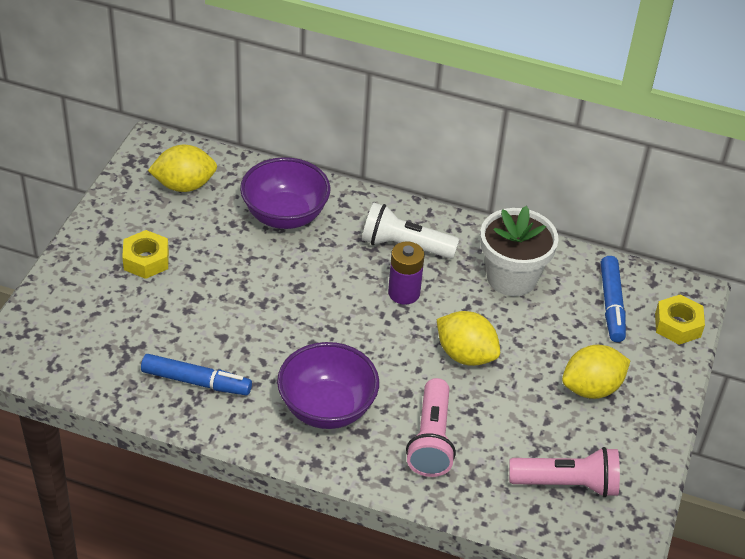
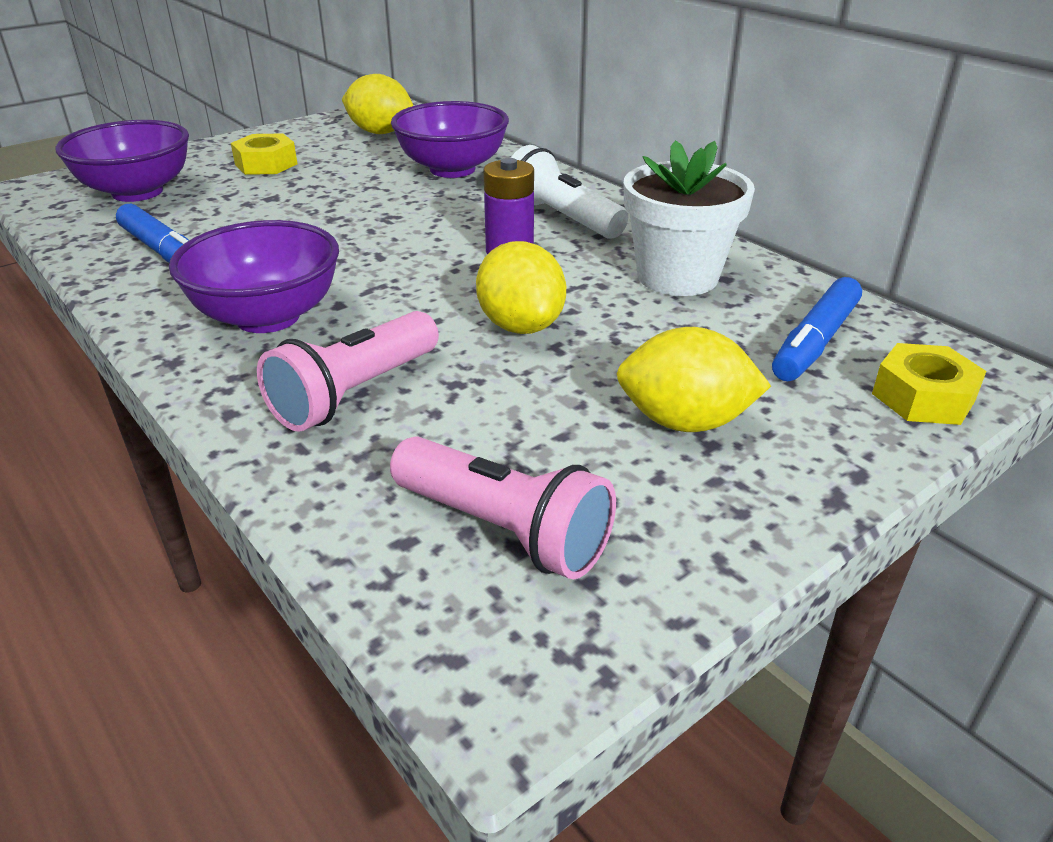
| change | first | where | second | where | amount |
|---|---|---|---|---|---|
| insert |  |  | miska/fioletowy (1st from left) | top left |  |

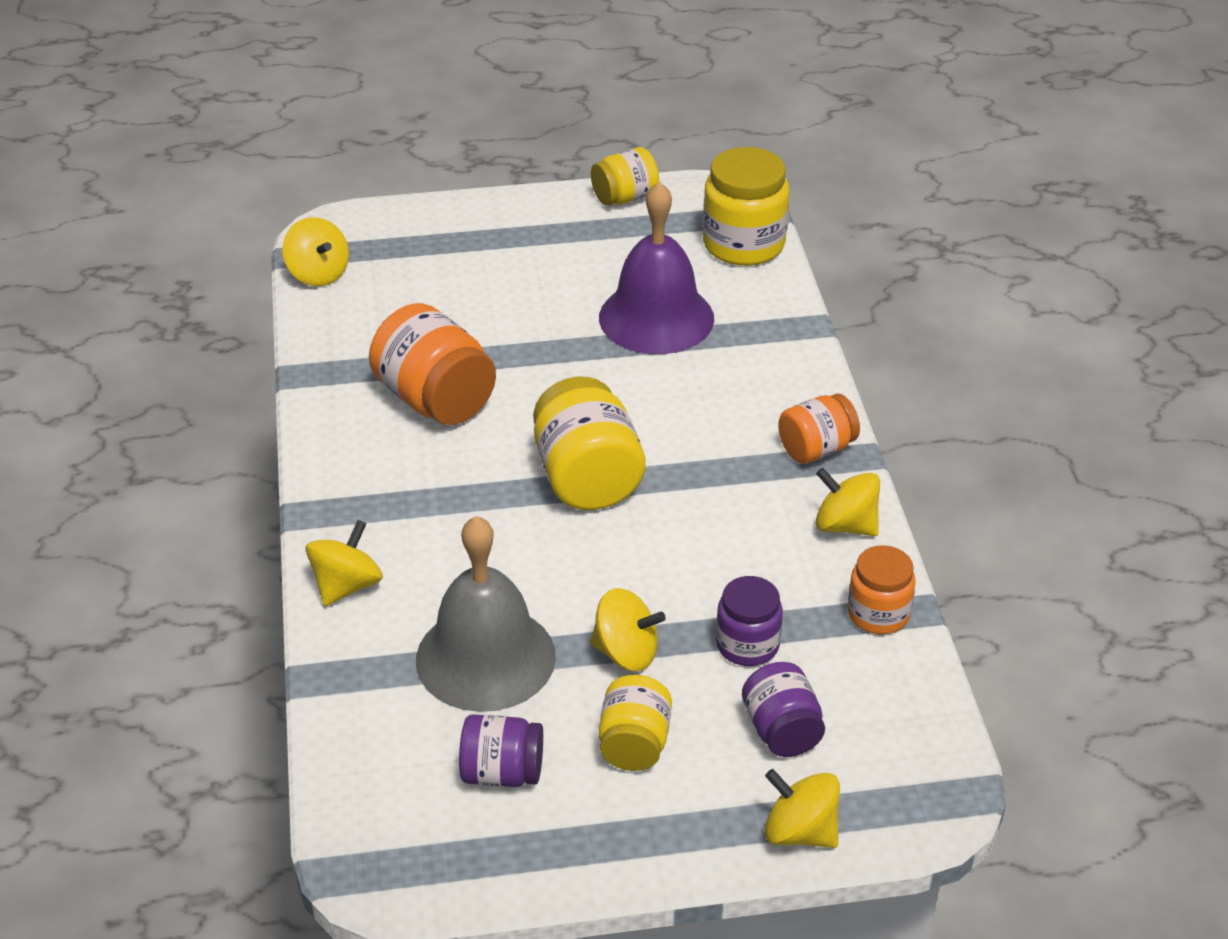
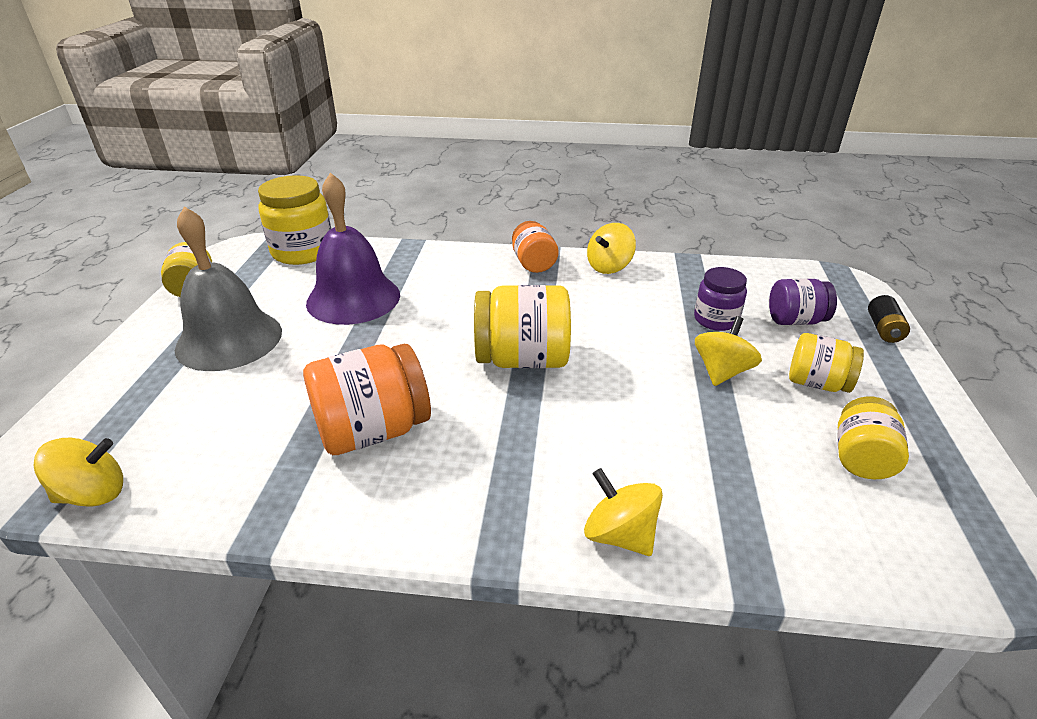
| change | first | where | second | where | amount |
|---|---|---|---|---|---|
| delete | słoik/pomarańczowy (3rd from left) | middle right |  |  |  |
| move | dzwonek/szary | centre |  | middle left |  |
| replace | bączek/żółty (4th from left) | bottom centre | bateria/czarny | middle right |  |
| recolor | słoik/fioletowy (1st from left) | bottom centre | słoik/żółty (5th from left) | middle right |  |

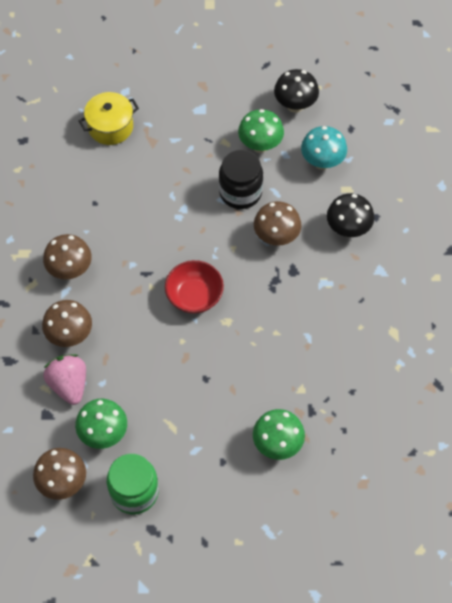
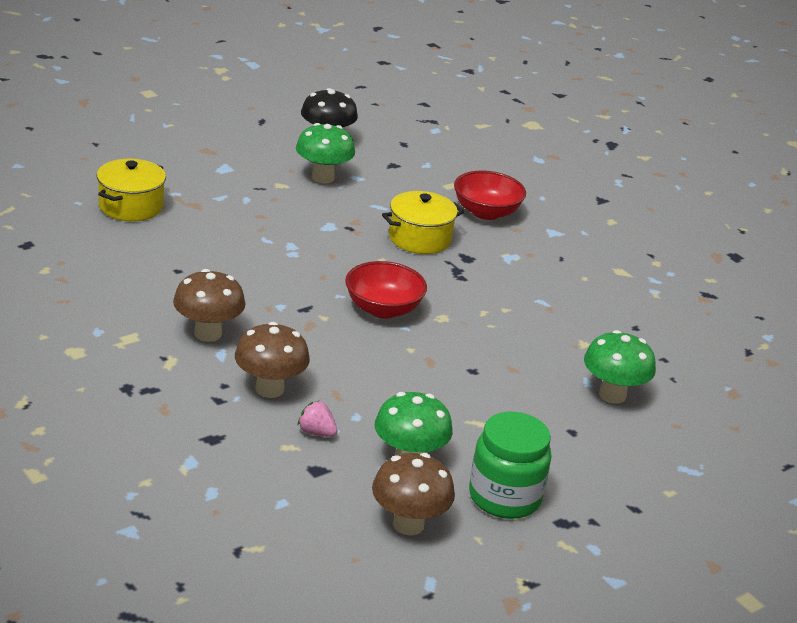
| change | first | where | second | where | amount |
|---|---|---|---|---|---|
| delete | słoik/czarny | top centre |  |  |  |
| delete | grzyb/turkusowy | top right |  |  |  |
| replace | grzyb/brązowy (4th from left) | centre | garnek/żółty (2nd from left) | centre |  |
| replace | grzyb/czarny (2nd from left) | middle right | miska/czerwony (2nd from left) | top centre |  |
| resize | truskawka/różowy | middle left |  | bottom centre | x0.53 |

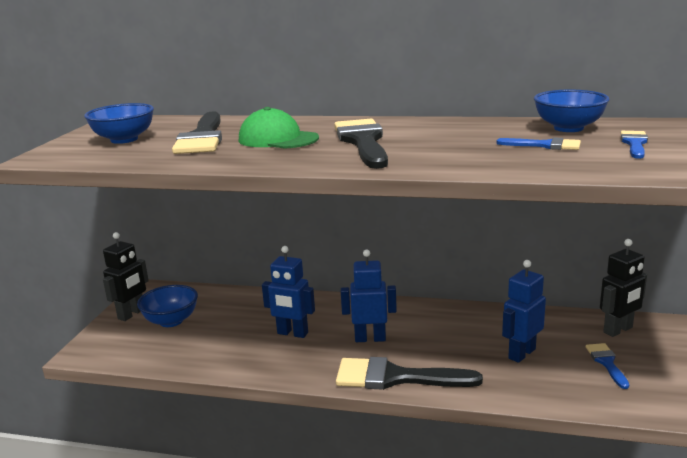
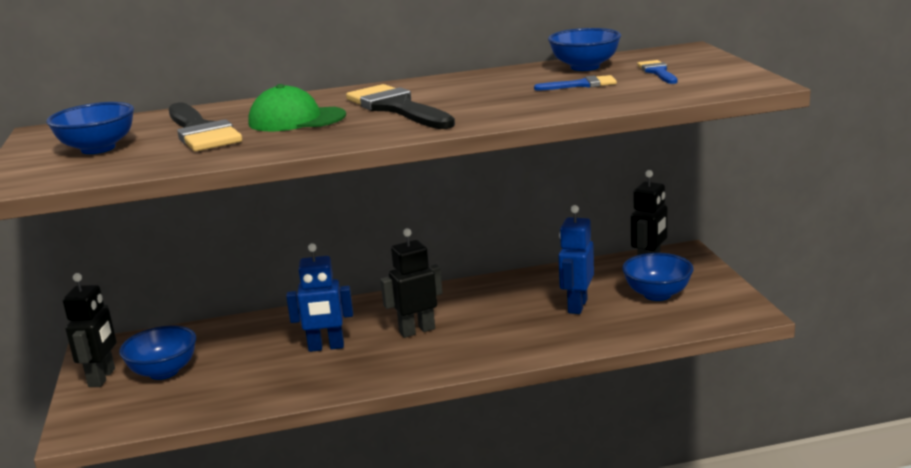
| change | first | where | second | where | amount |
|---|---|---|---|---|---|
| delete | pędzel/czarny (3rd from left) | bottom centre |  |  |  |
| replace | pędzel/niebieski (2nd from left) | bottom right | miska/niebieski (4th from left) | middle right |  |
| recolor | robot/niebieski (2nd from left) | centre | robot/czarny (2nd from left) | centre |  |

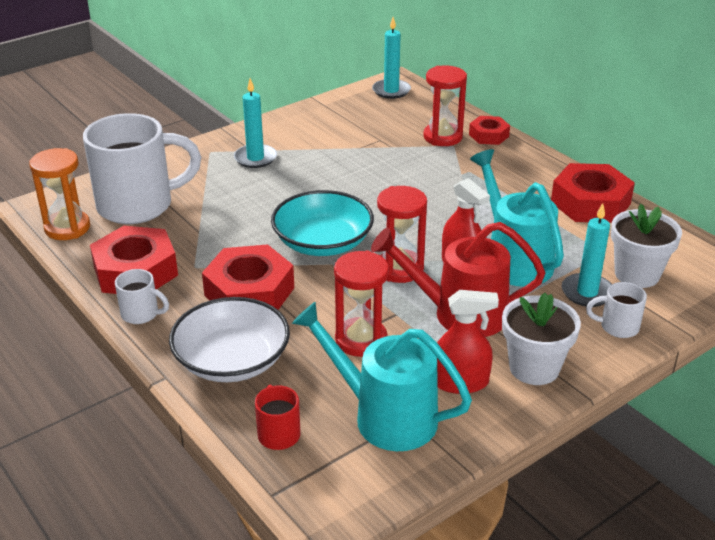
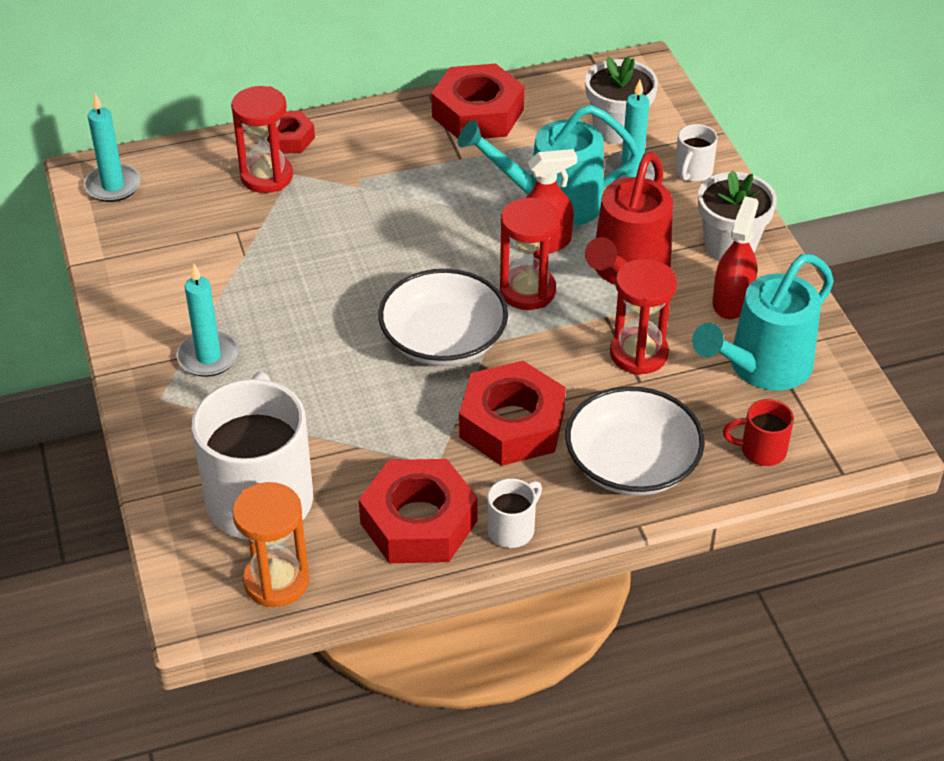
| change | first | where | second | where | amount |
|---|---|---|---|---|---|
| recolor | miska/turkusowy | centre | miska/biały (1st from left) | centre |  |

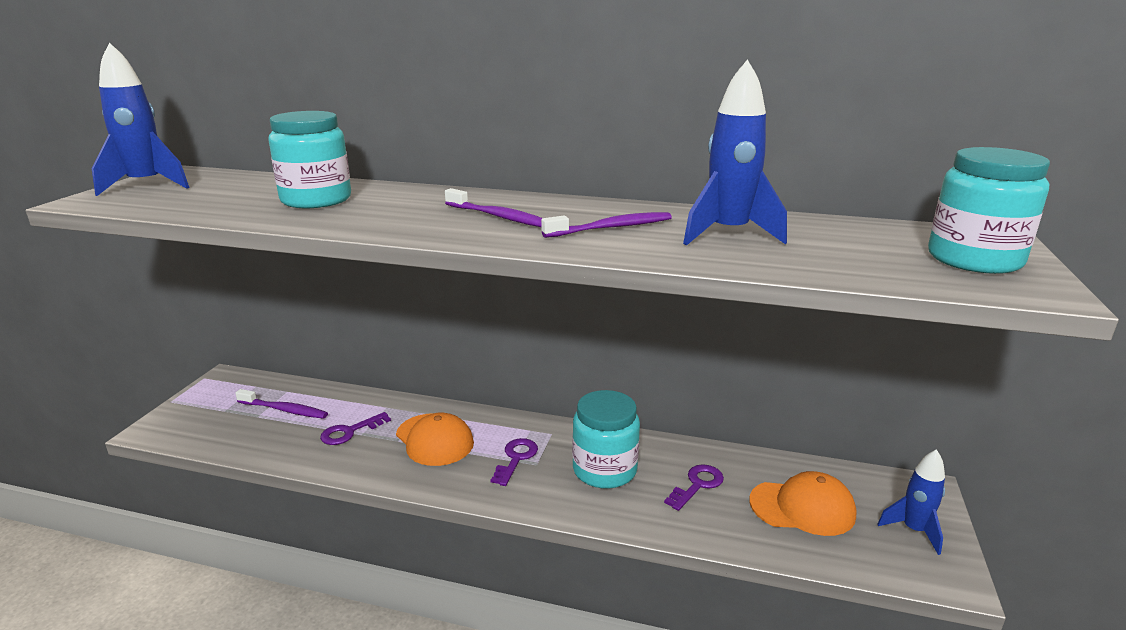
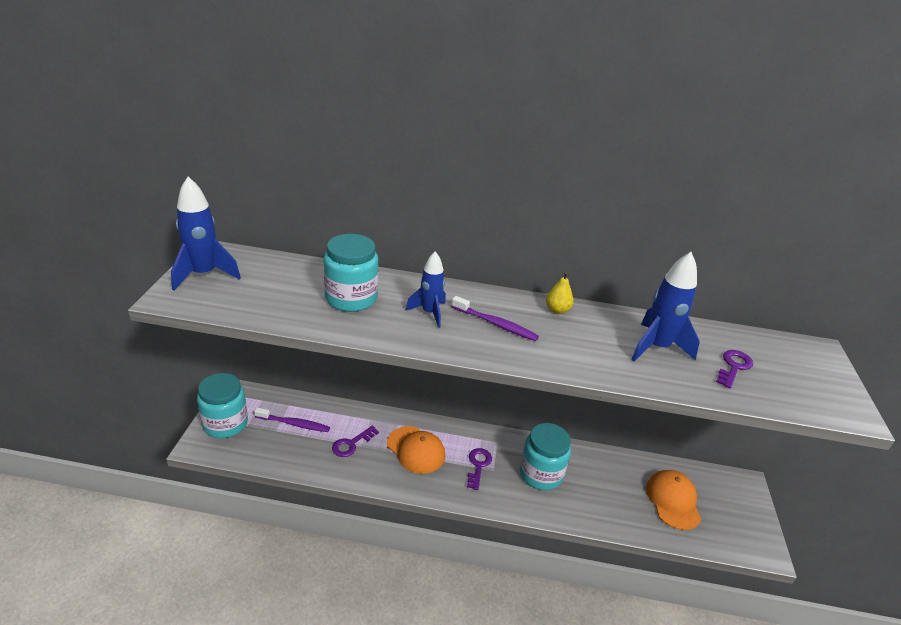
| change | first | where | second | where | amount |
|---|---|---|---|---|---|
| delete | szczoteczka do zębów/fioletowy (3rd from left) | centre |  |  |  |
| insert |  |  | gruszka/żółty | centre |  |
| move | klucz/fioletowy (3rd from left) | bottom centre |  | middle right |  |
| move | rakieta/niebieski (3rd from left in the first image) | bottom right | rakieta/niebieski (2nd from left) | centre |  |
| move | słoik/turkusowy (3rd from left in the first image) | middle right | słoik/turkusowy (1st from left) | middle left |  |
| rotate | czapka/pomarańczowy (2nd from left) | bottom right |  | bottom right | 90 degrees counterclockwise |

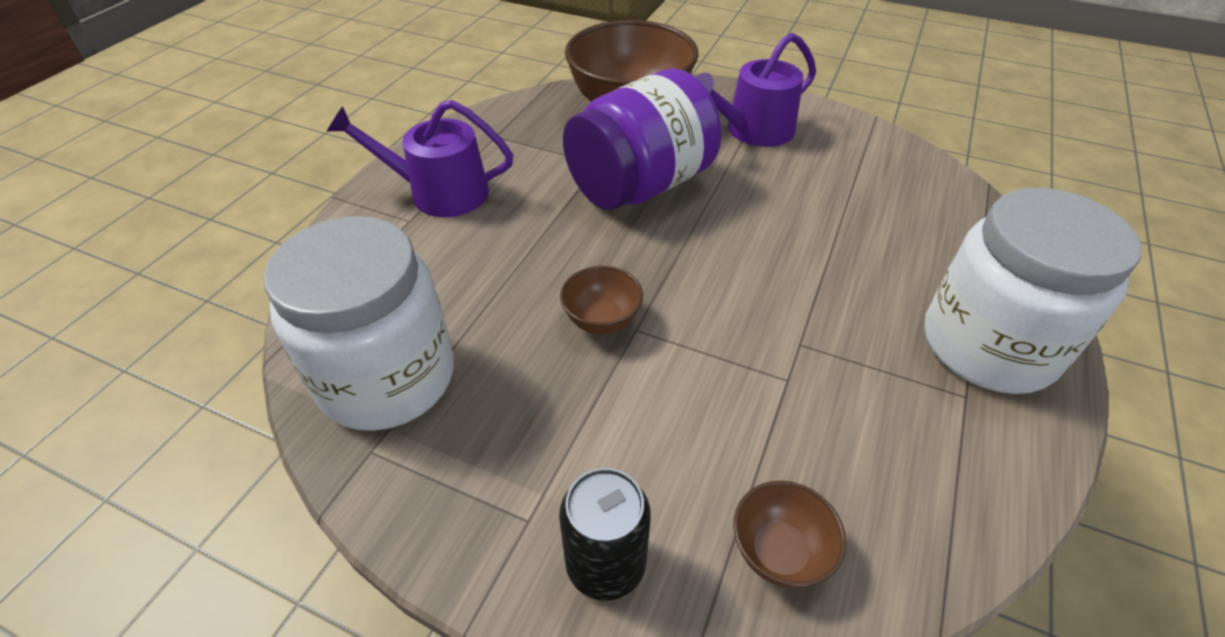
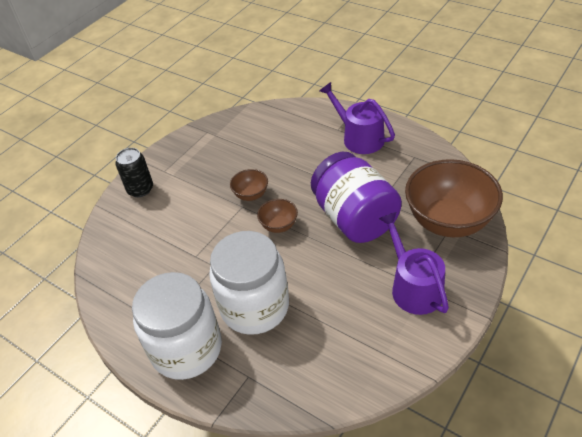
| change | first | where | second | where | amount |
|---|---|---|---|---|---|
| move | słoik/biały (1st from left in the first image) | middle left | słoik/biały (2nd from left) | centre |  |
| move | miska/brązowy (3rd from left in the first image) | bottom centre | miska/brązowy (2nd from left) | centre |  |
| rotate | konewka/fioletowy (1st from left) | top centre |  | top centre | 60 degrees counterclockwise |

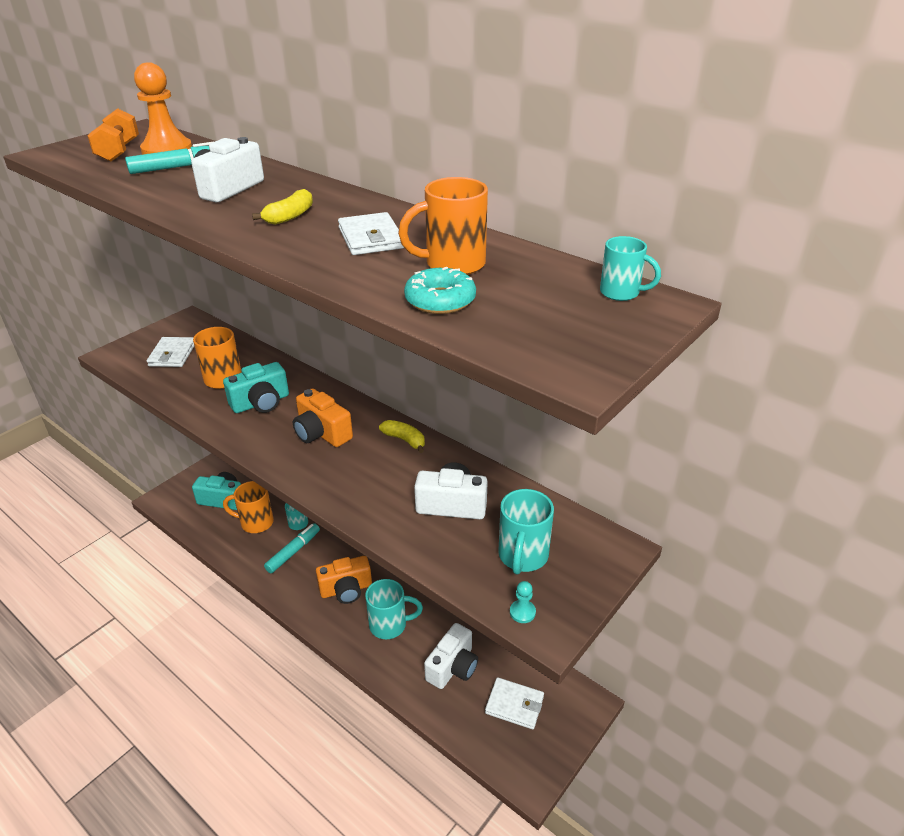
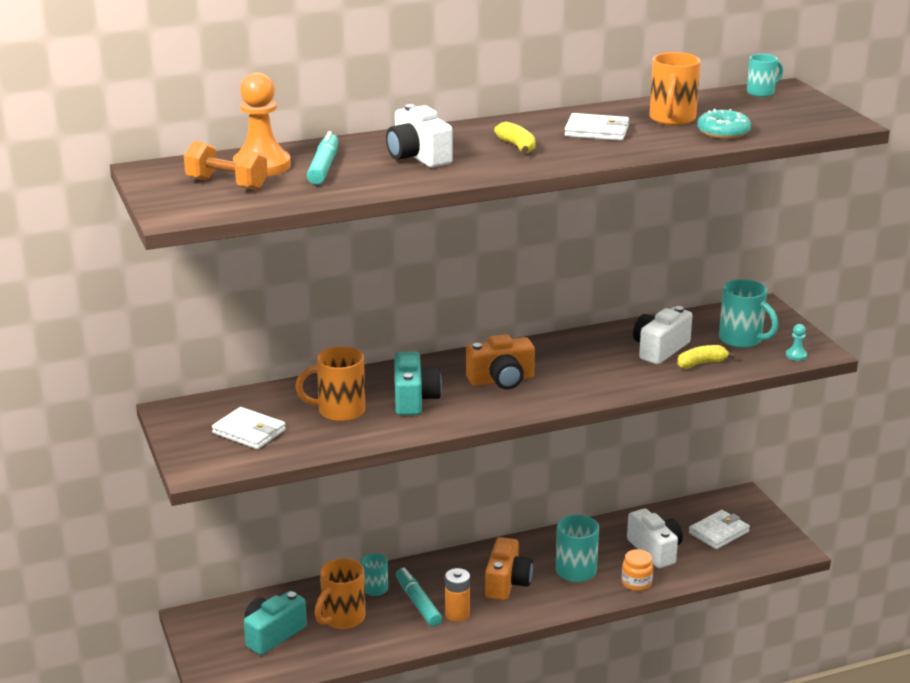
| change | first | where | second | where | amount |
|---|---|---|---|---|---|
| insert |  |  | bateria/pomarańczowy | bottom centre |  |
| insert |  |  | słoik/pomarańczowy | bottom right |  |
| move | banan/żółty (2nd from left) | centre |  | middle right |  |

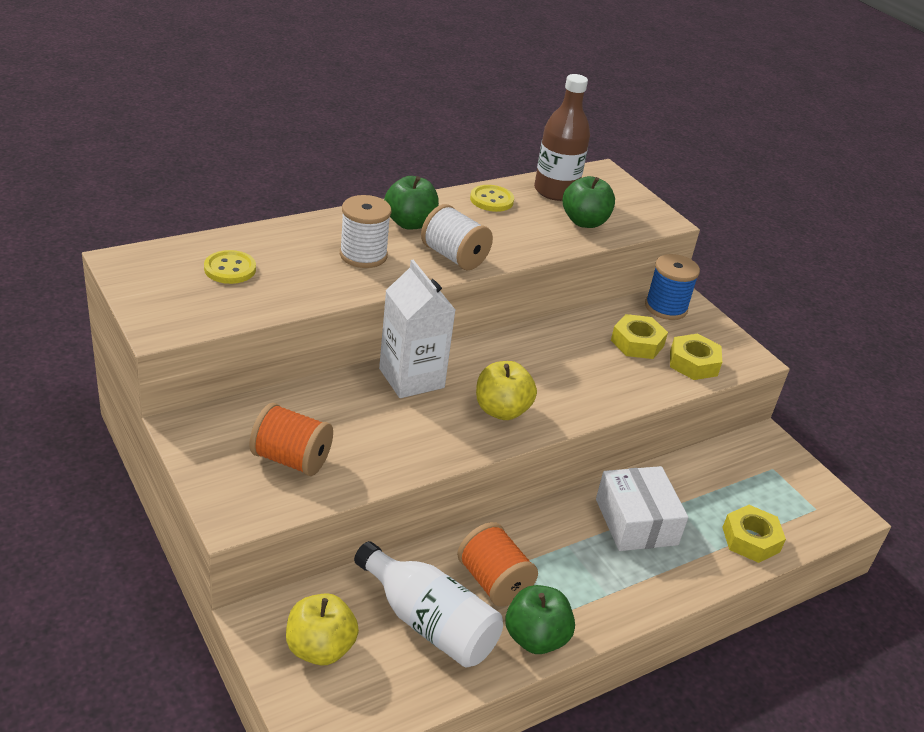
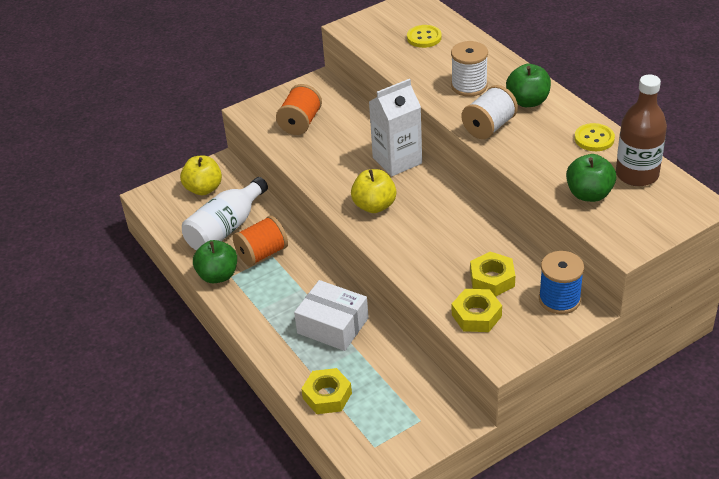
| change | first | where | second | where | amount |
|---|---|---|---|---|---|
| rotate | pudełko/biały | bottom right |  | centre | 45 degrees clockwise |

